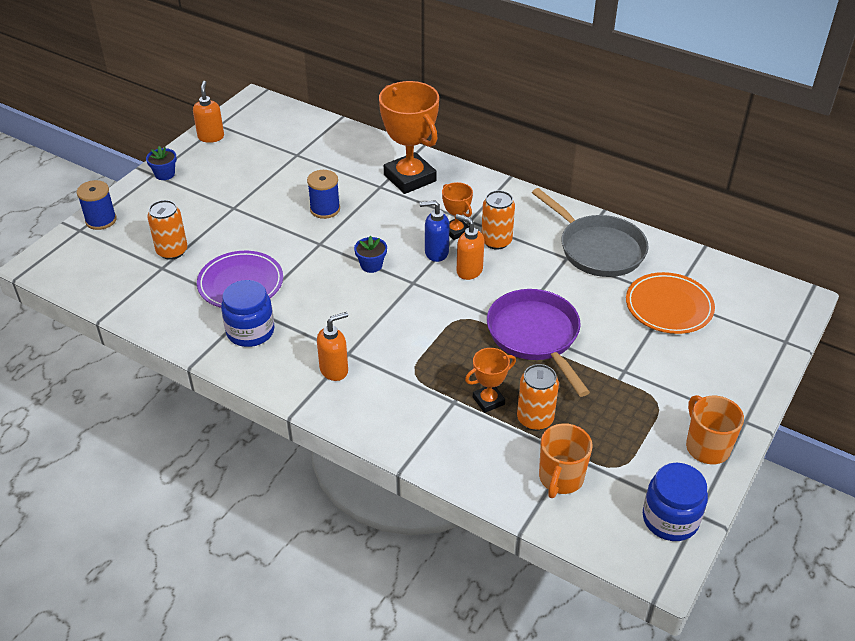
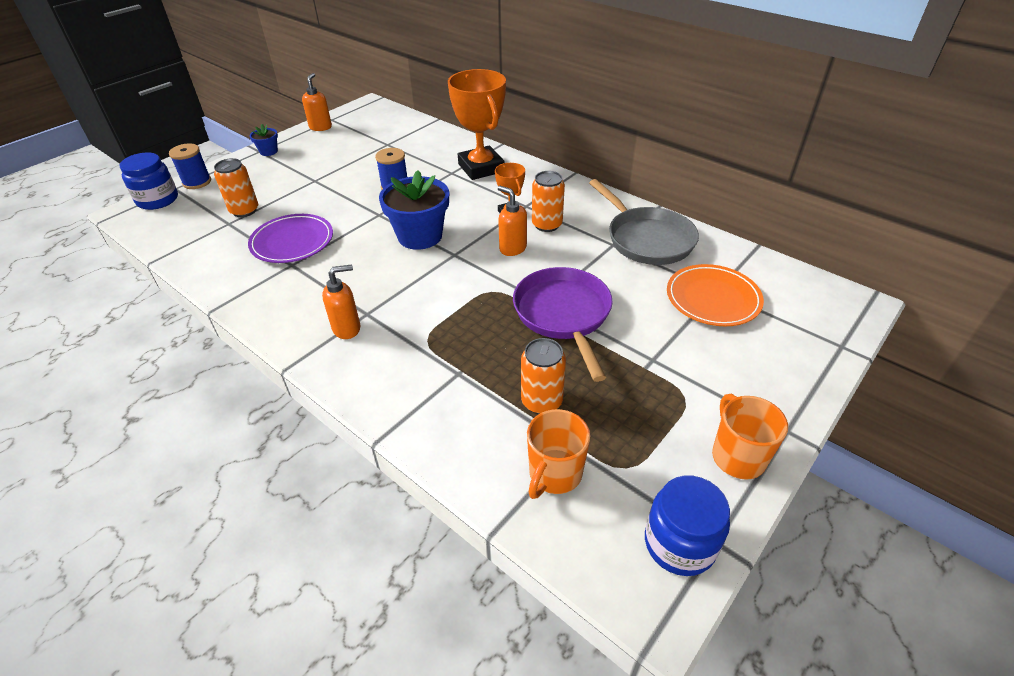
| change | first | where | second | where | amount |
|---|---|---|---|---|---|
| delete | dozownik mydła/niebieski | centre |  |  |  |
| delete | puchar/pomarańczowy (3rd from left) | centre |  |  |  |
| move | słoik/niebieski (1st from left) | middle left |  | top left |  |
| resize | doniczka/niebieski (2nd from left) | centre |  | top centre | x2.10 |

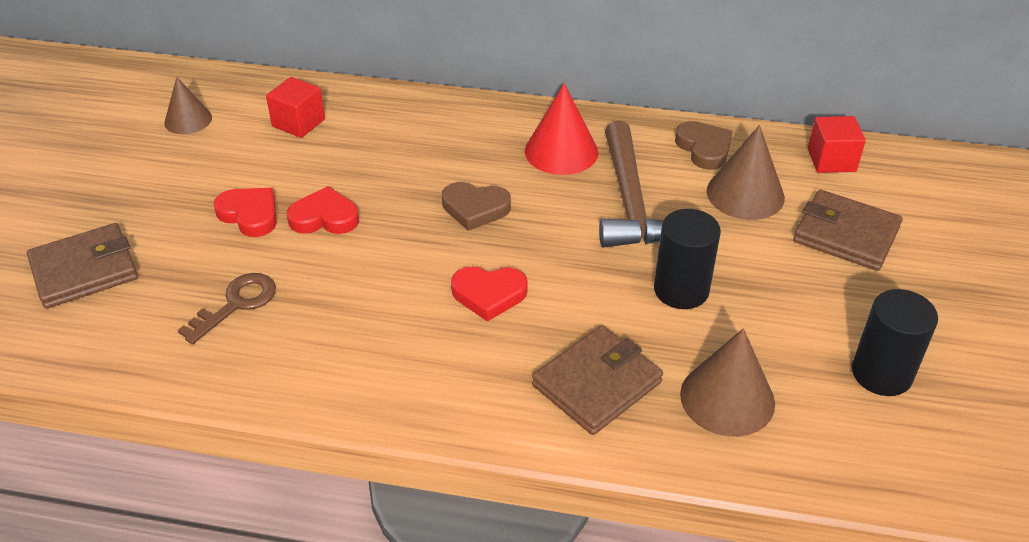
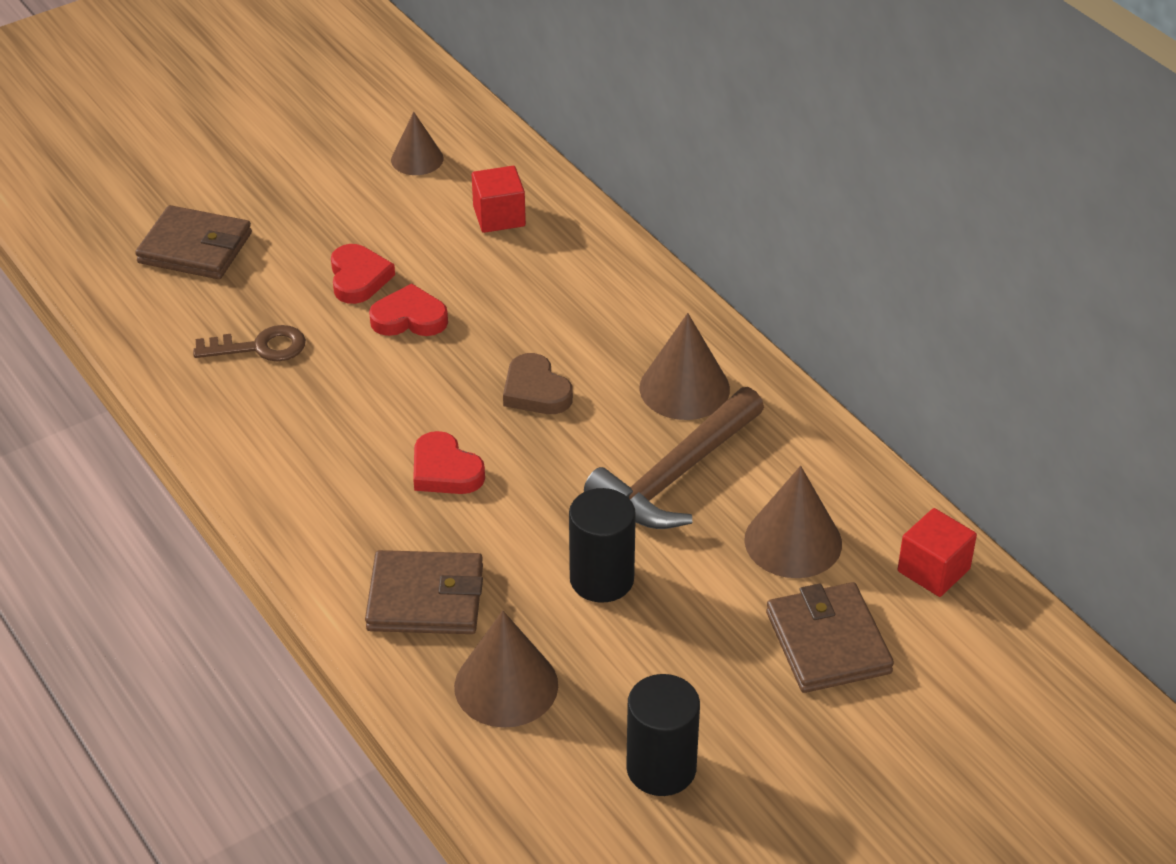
| change | first | where | second | where | amount |
|---|---|---|---|---|---|
| delete | serce/brązowy (2nd from left) | top right |  |  |  |
| recolor | stożek/czerwony | top centre | stożek/brązowy (3rd from left) | centre |  |
| rotate | serce/czerwony (2nd from left) | middle left |  | centre | 45 degrees counterclockwise |

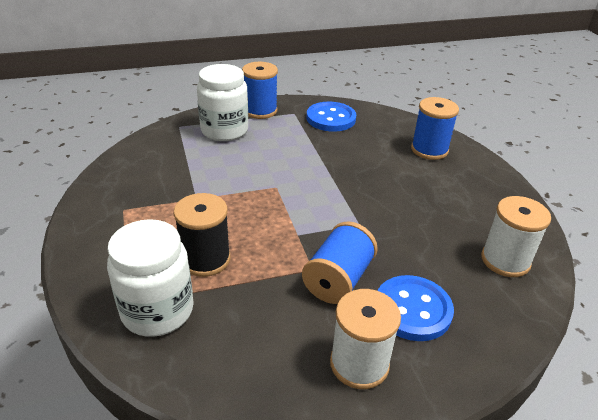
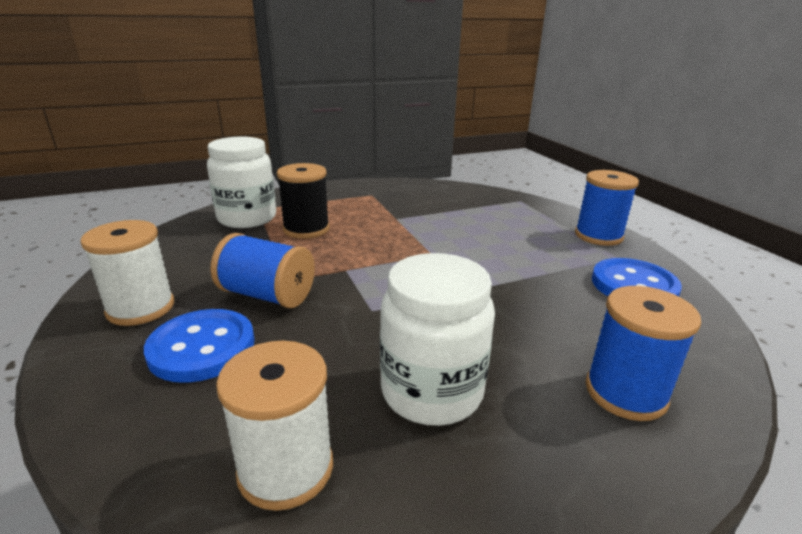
| change | first | where | second | where | amount |
|---|---|---|---|---|---|
| move | słoik/biały (2nd from left) | top centre |  | centre |  |

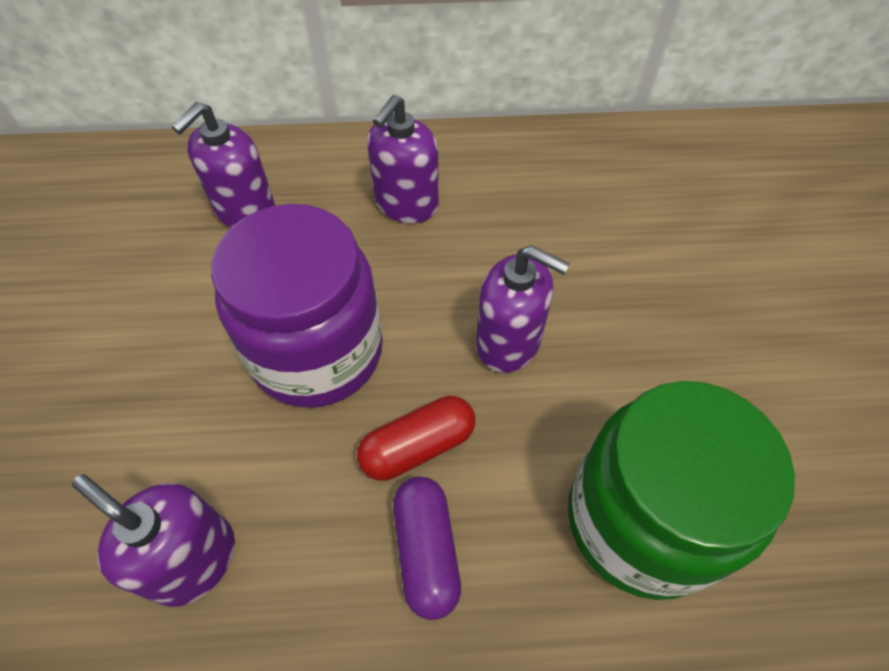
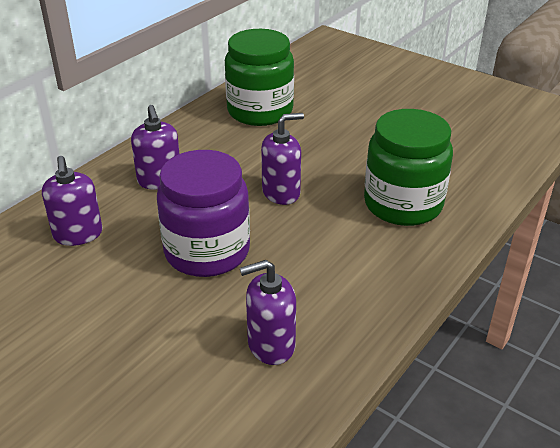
| change | first | where | second | where | amount |
|---|---|---|---|---|---|
| delete | kapsułka/czerwony | centre |  |  |  |
| delete | kapsułka/fioletowy | bottom centre |  |  |  |
| insert |  |  | słoik/zielony (1st from left) | top centre |  |

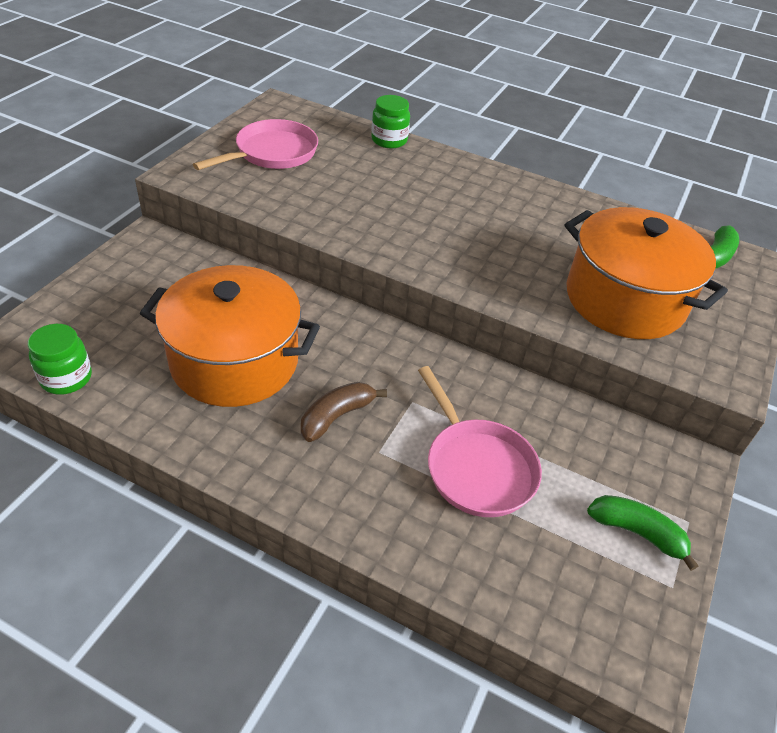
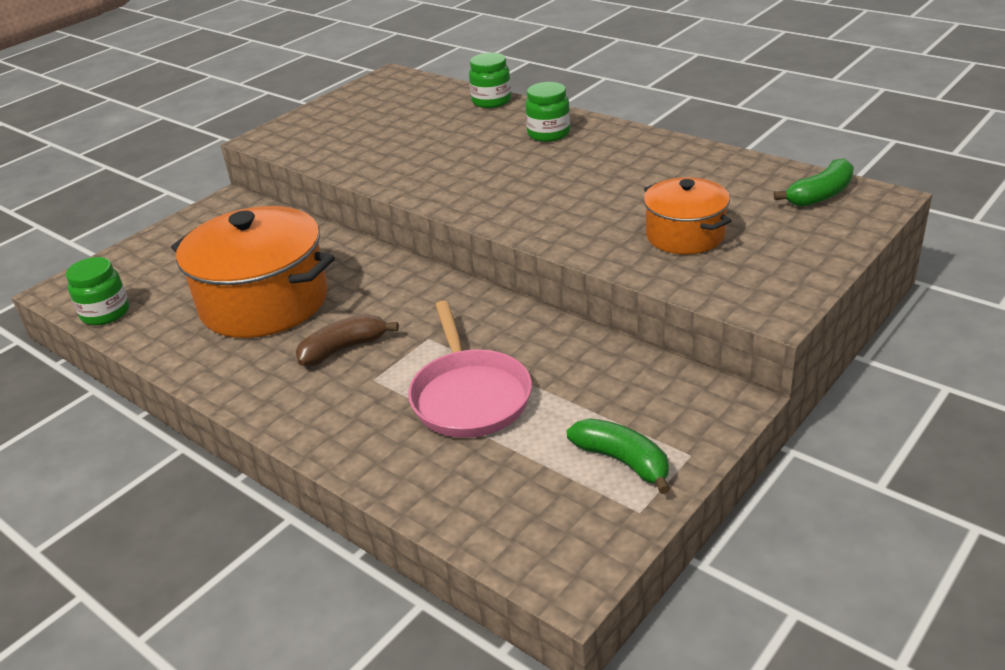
| change | first | where | second | where | amount |
|---|---|---|---|---|---|
| delete | patelnia/różowy (1st from left) | top left |  |  |  |
| insert |  |  | słoik/zielony (3rd from left) | top centre |  |
| resize | garnek/pomarańczowy (2nd from left) | middle right |  | top right | x0.57 |

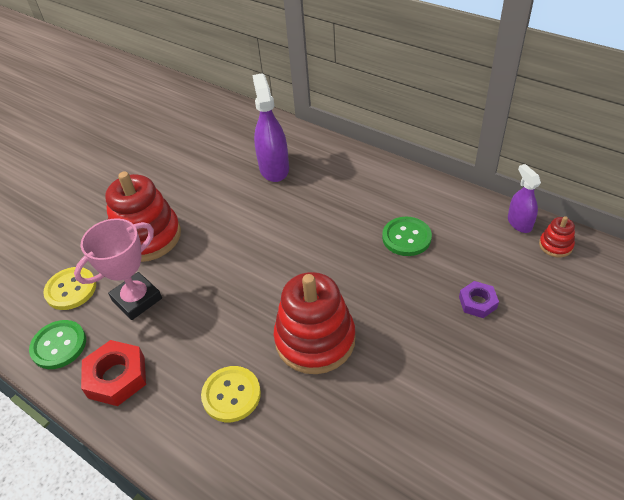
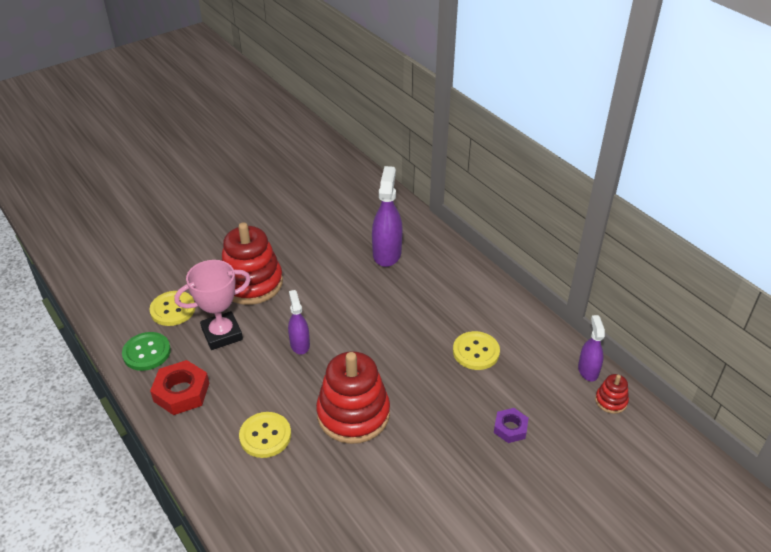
| change | first | where | second | where | amount |
|---|---|---|---|---|---|
| insert |  |  | spryskiwacz/fioletowy (1st from left) | centre |  |
| recolor | guzik/zielony (2nd from left) | centre | guzik/żółty (3rd from left) | centre |  |

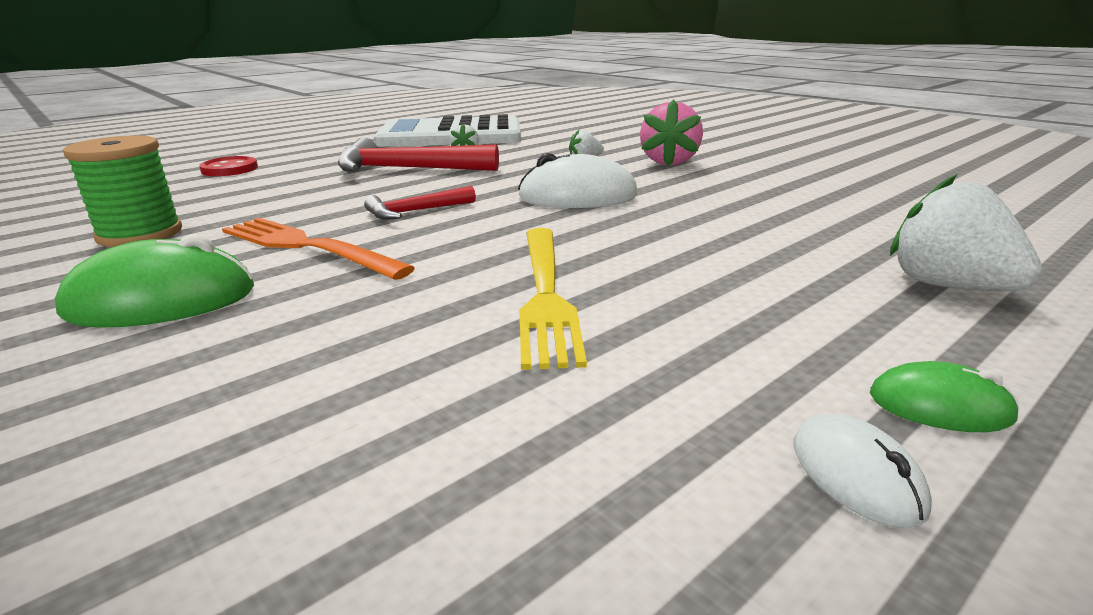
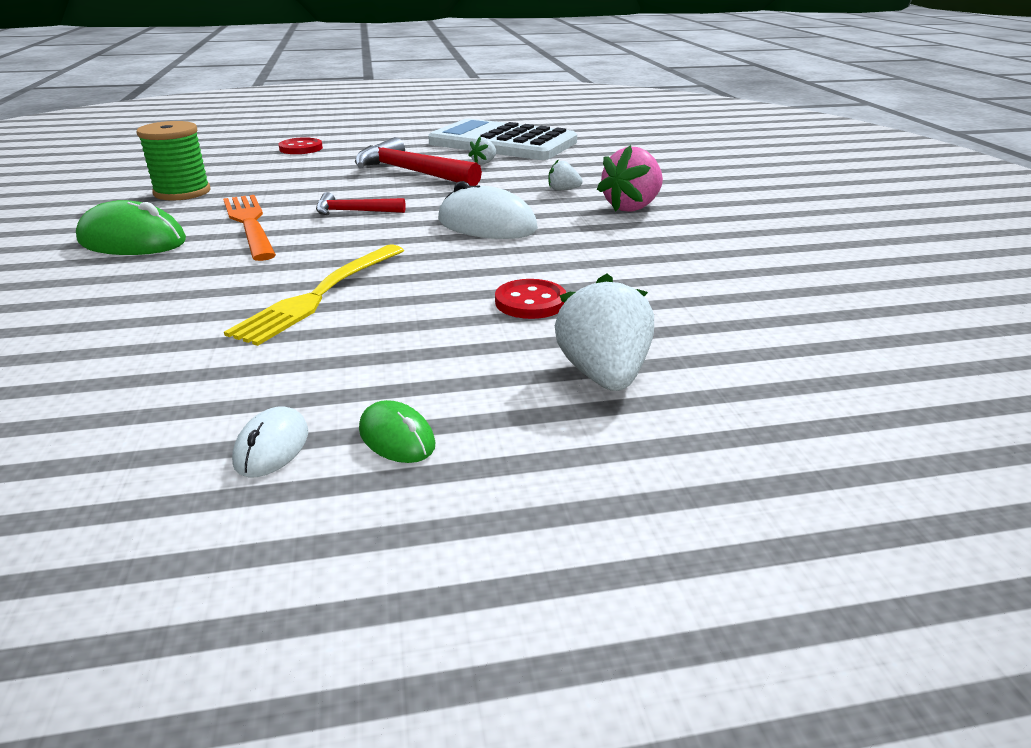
| change | first | where | second | where | amount |
|---|---|---|---|---|---|
| insert |  |  | guzik/czerwony (2nd from left) | centre |  |

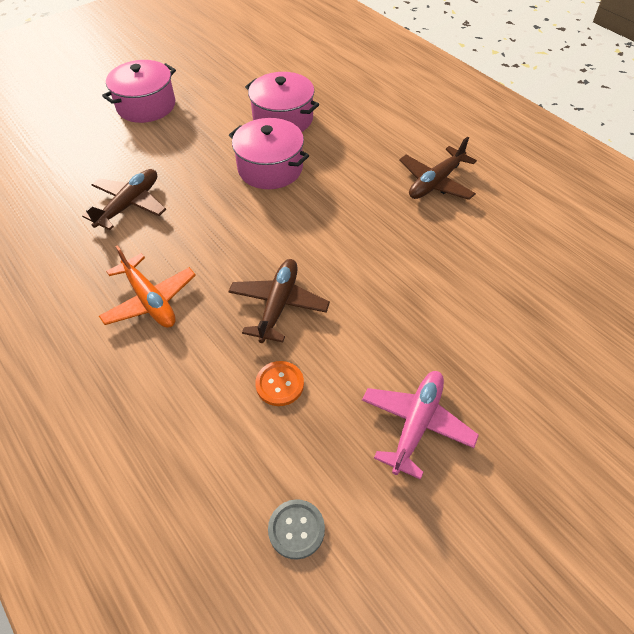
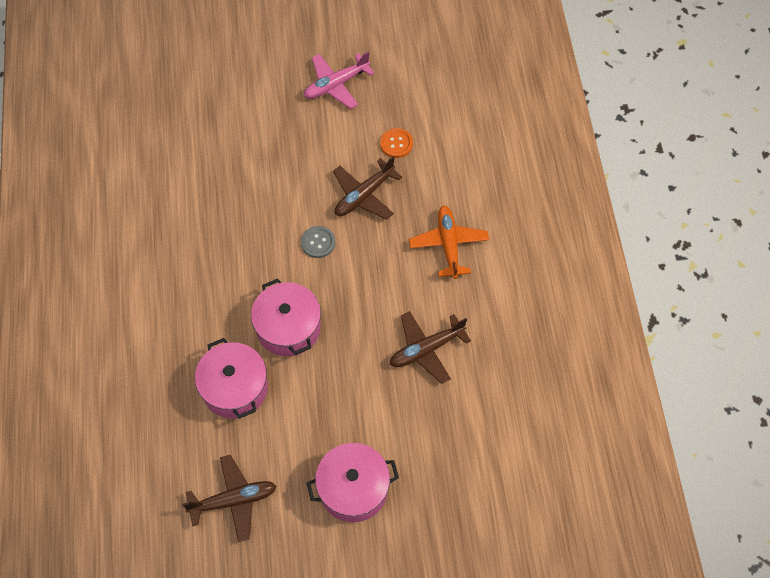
| change | first | where | second | where | amount |
|---|---|---|---|---|---|
| move | guzik/szary | bottom centre |  | centre |  |
| move | samolot/brązowy (3rd from left in the first image) | top right | samolot/brązowy (1st from left) | bottom left |  |

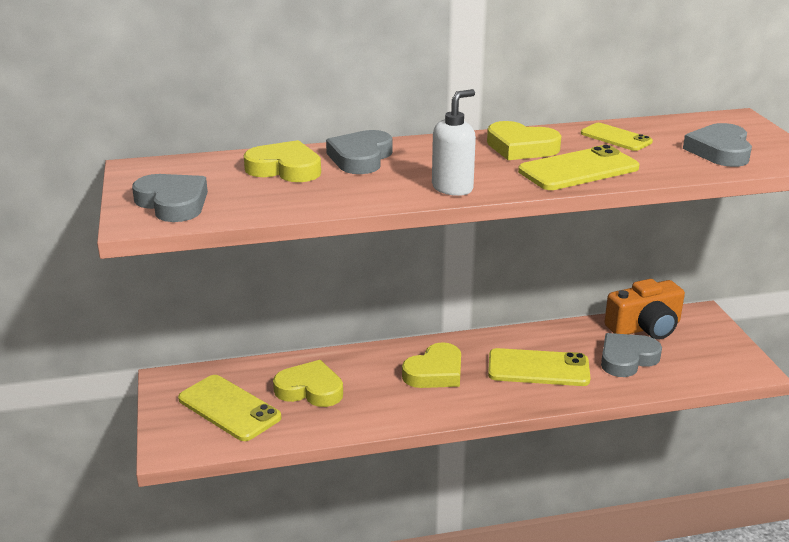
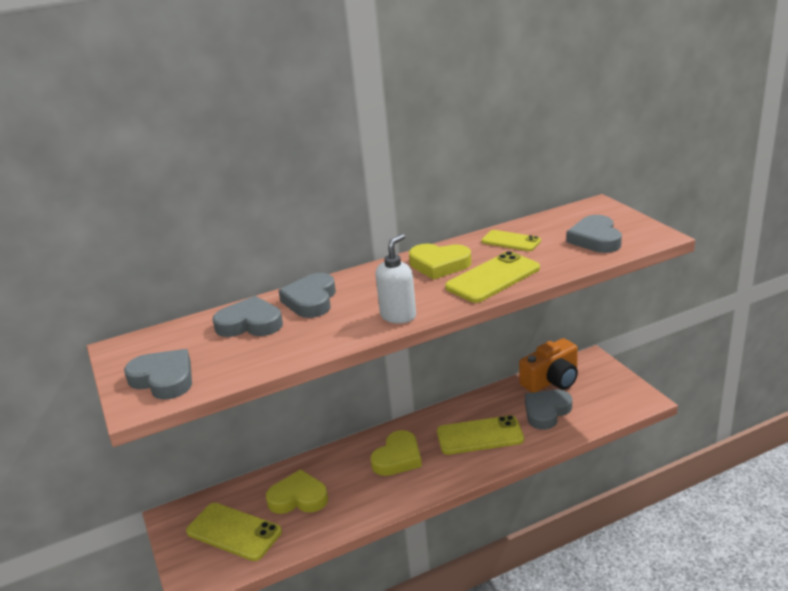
| change | first | where | second | where | amount |
|---|---|---|---|---|---|
| recolor | serce/żółty (1st from left) | top centre | serce/szary (2nd from left) | middle left |  |

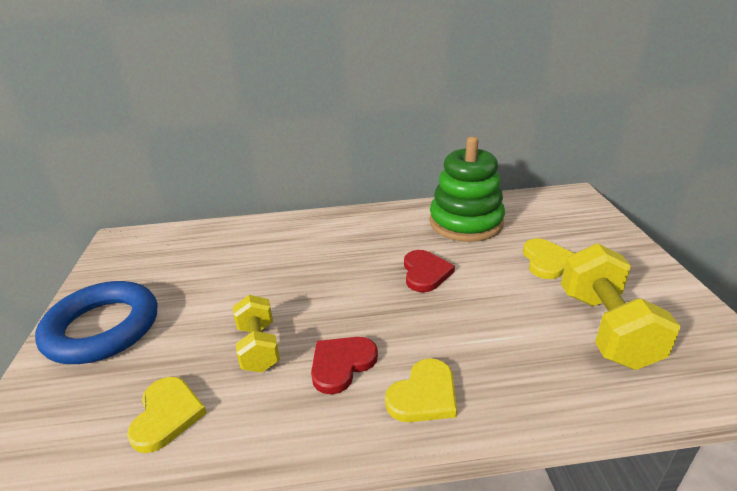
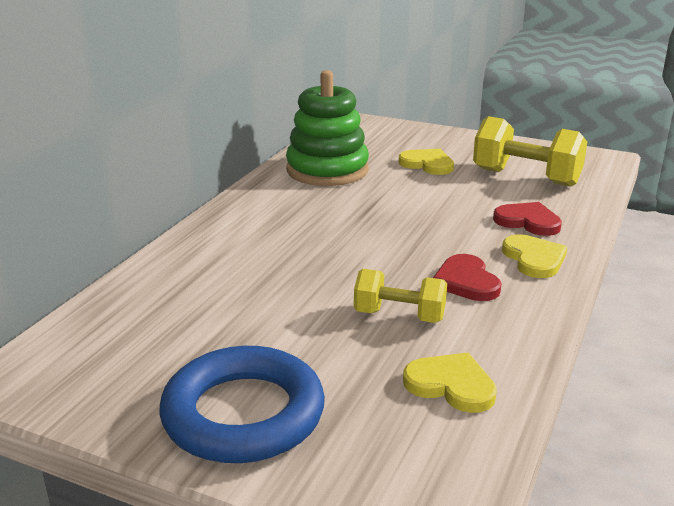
| change | first | where | second | where | amount |
|---|---|---|---|---|---|
| move | serce/czerwony (2nd from left) | centre |  | middle right |  |

